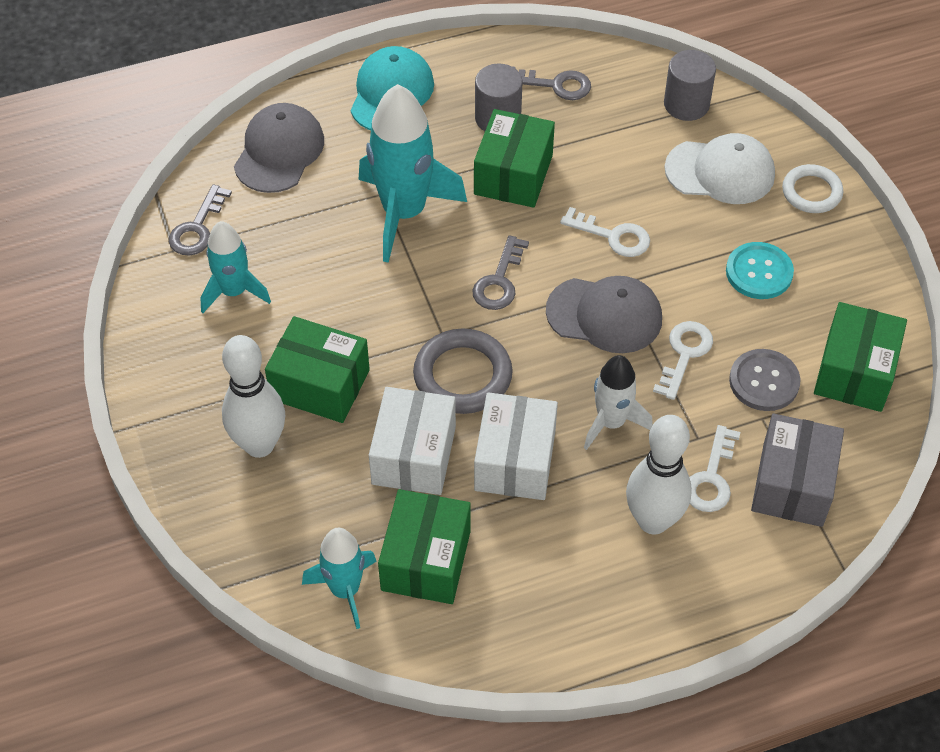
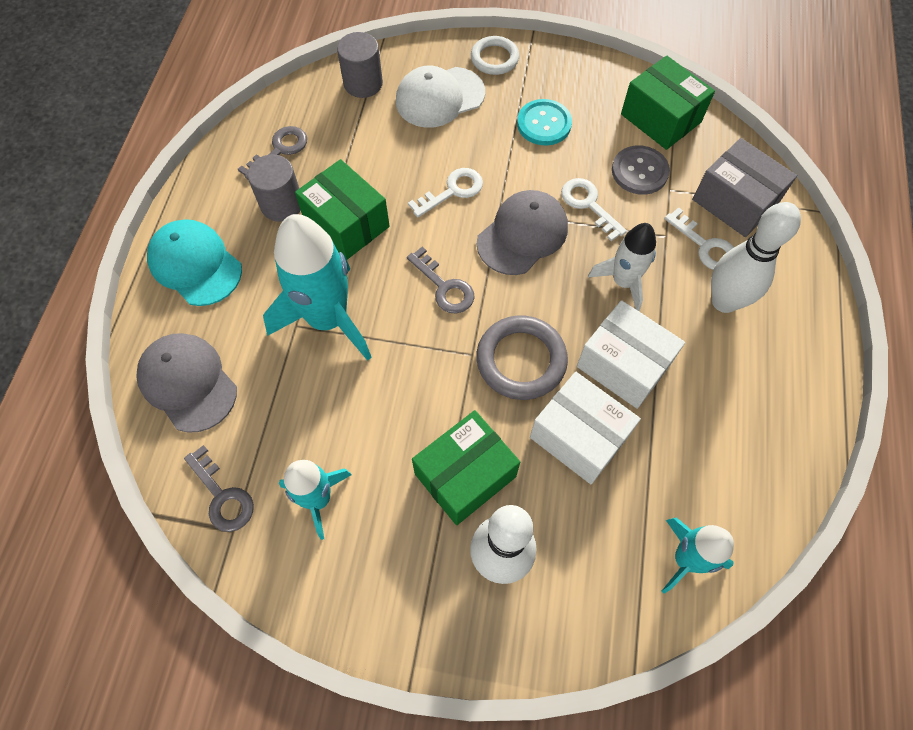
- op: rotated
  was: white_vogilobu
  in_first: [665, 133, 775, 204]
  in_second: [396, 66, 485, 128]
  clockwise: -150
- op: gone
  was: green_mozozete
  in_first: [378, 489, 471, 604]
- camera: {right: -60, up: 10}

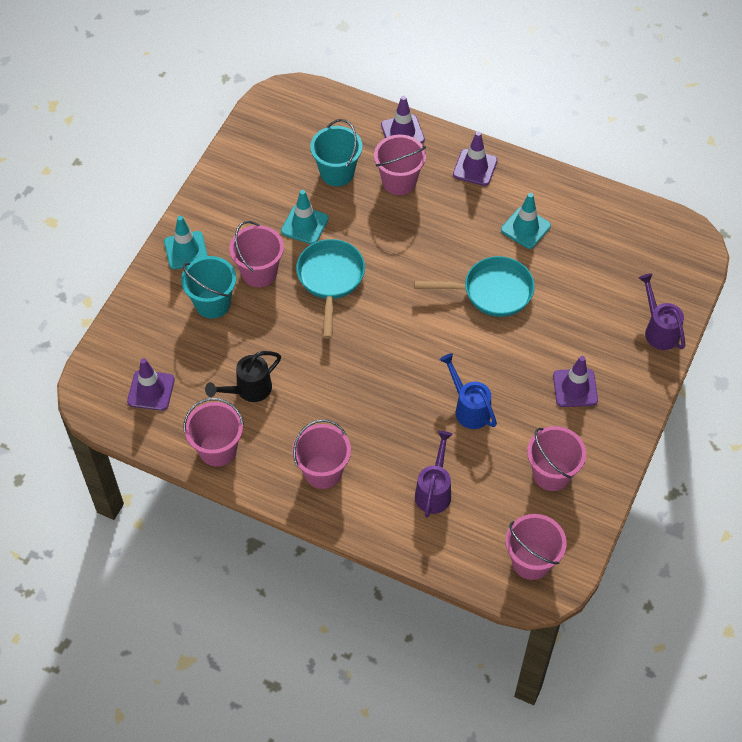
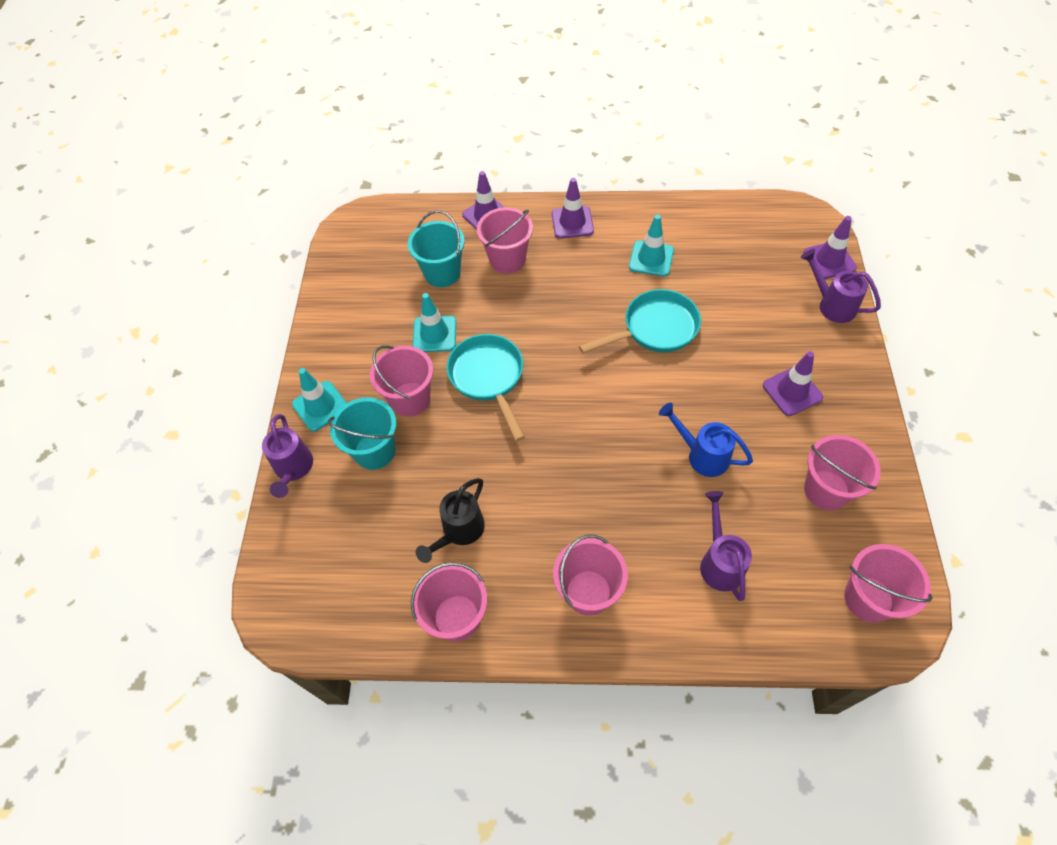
- op: shifted
  was: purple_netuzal
  in_first: [127, 358, 175, 411]
  in_second: [804, 216, 857, 279]
- op: new
  now: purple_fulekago
  in_second: [262, 414, 313, 498]
- camera: {right: -20, up: 0}

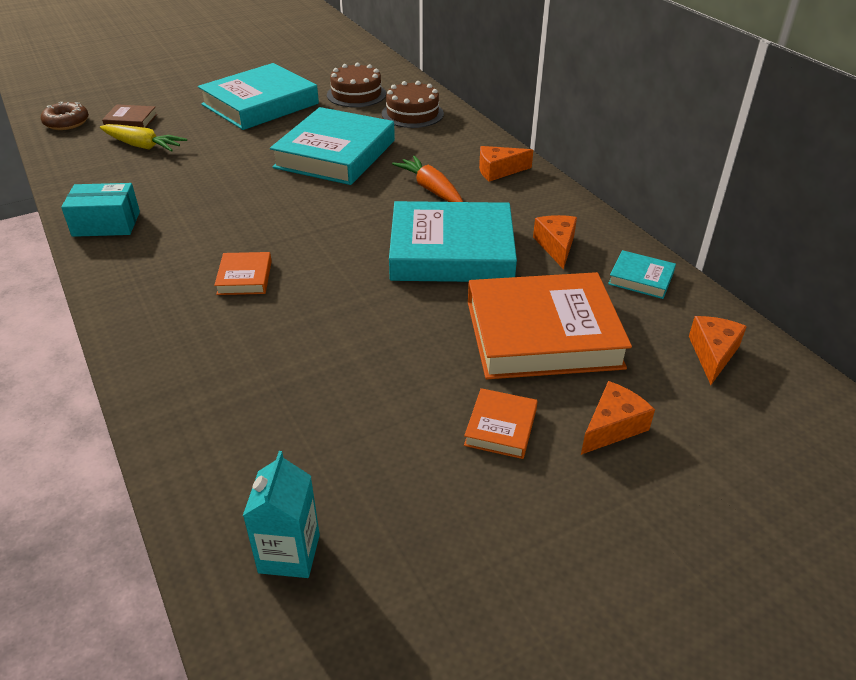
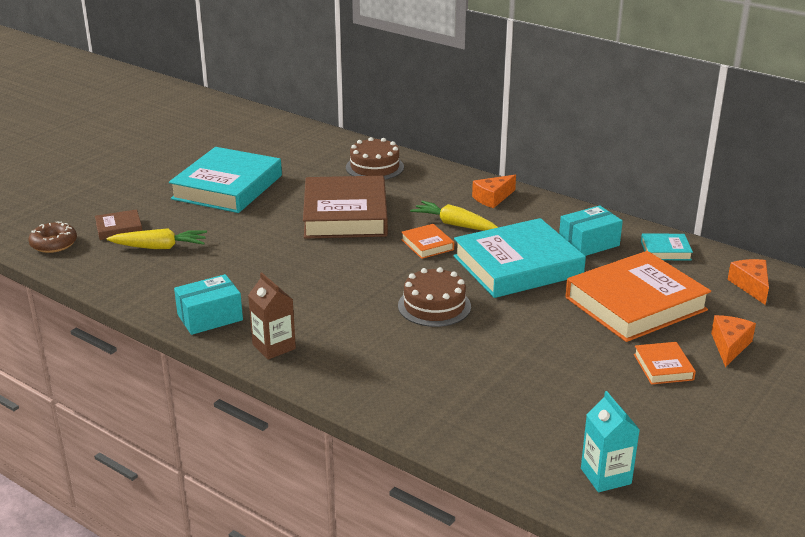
- op: shifted
  was: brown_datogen
  in_first: [327, 63, 386, 107]
  in_second: [398, 267, 471, 327]
- op: repainted
  was: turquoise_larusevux
  now: brown_larusevux
  in_first: [270, 107, 395, 185]
  in_second: [303, 176, 388, 239]
- op: repainted
  was: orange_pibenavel
  now: yellow_pibenavel
  in_first: [392, 156, 463, 202]
  in_second: [410, 201, 498, 231]
- op: swapped
  was: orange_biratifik
  now: turquoise_mozozete
  in_first: [533, 215, 577, 270]
  in_second: [559, 205, 623, 256]
- op: shifted
  was: orange_larusevux
  in_first: [214, 252, 272, 295]
  in_second: [401, 224, 454, 259]
- op: new
  now: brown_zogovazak
  in_second: [248, 272, 296, 359]
- camera: {right: -25, up: -10}

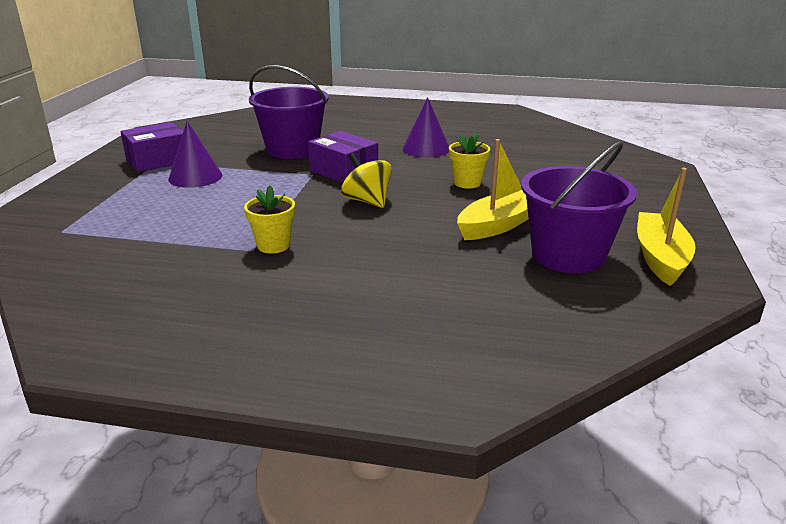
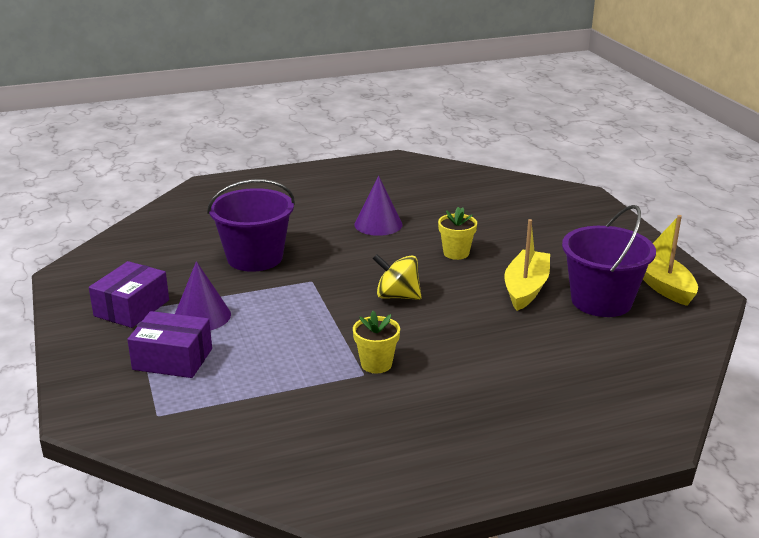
- op: shifted
  was: purple_mozozete
  in_first: [308, 131, 378, 183]
  in_second: [127, 311, 212, 378]
- camera: {right: -30, up: 0}

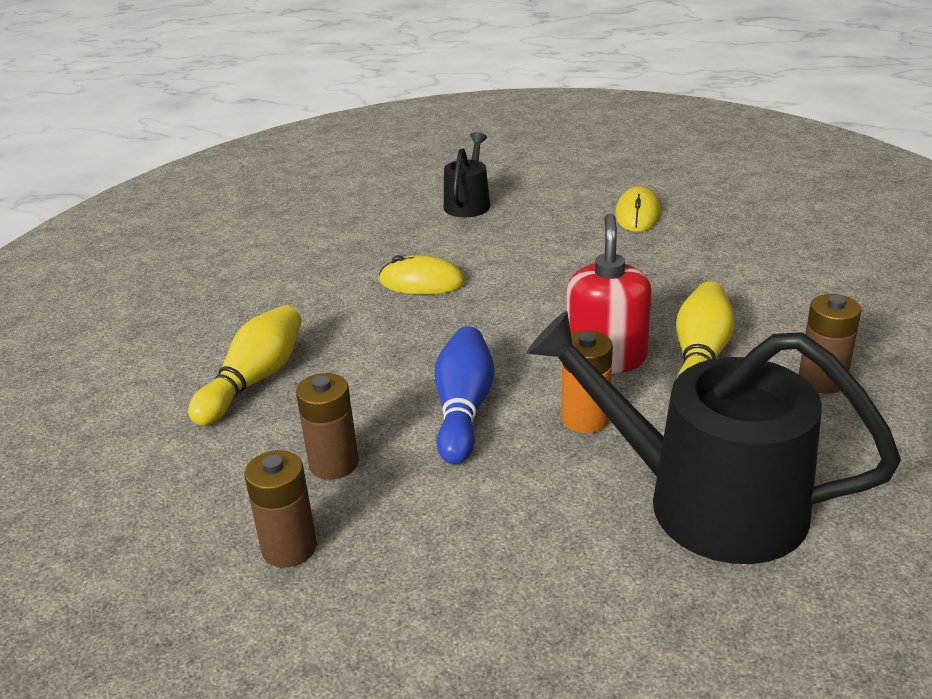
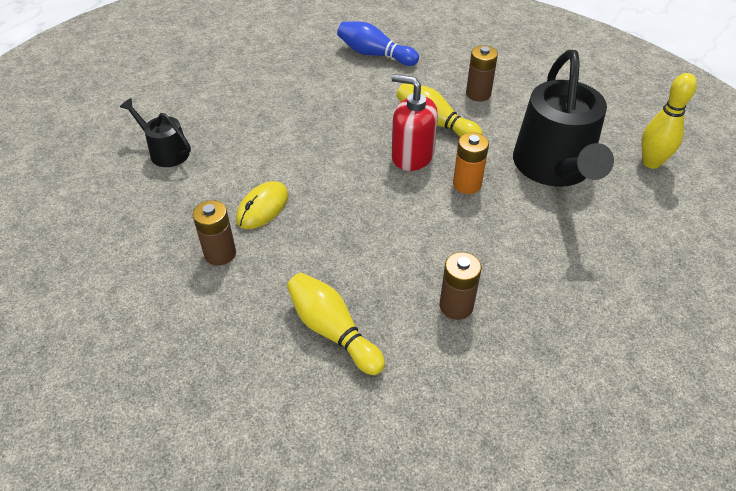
- op: gone
  was: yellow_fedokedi
  in_first: [615, 186, 661, 232]
- op: rotated
  was: black_fulekago
  in_first: [527, 311, 901, 564]
  in_second: [513, 50, 614, 187]
  clockwise: -45
- op: shifted
  was: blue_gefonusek
  in_first: [435, 327, 494, 464]
  in_second: [337, 22, 419, 66]
- op: shifted
  was: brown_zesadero
  in_first: [244, 450, 317, 568]
  in_second: [193, 200, 236, 266]
- op: new
  now: yellow_gefonusek
  in_second: [641, 73, 697, 169]
- camera: {right: -70, up: 15}

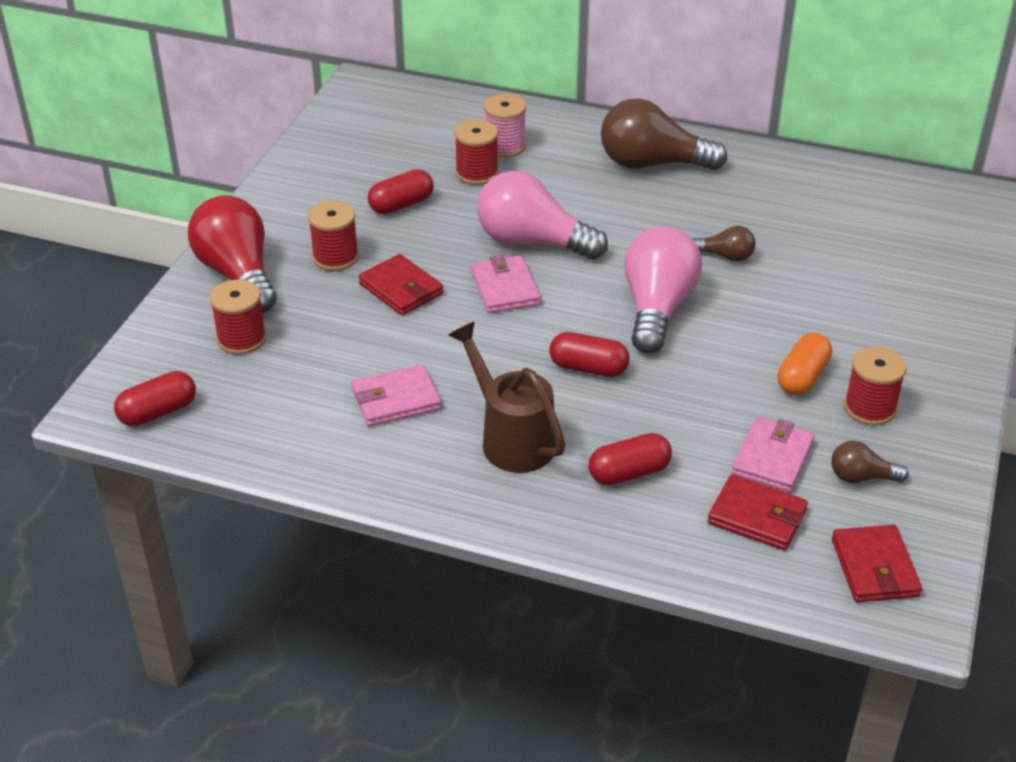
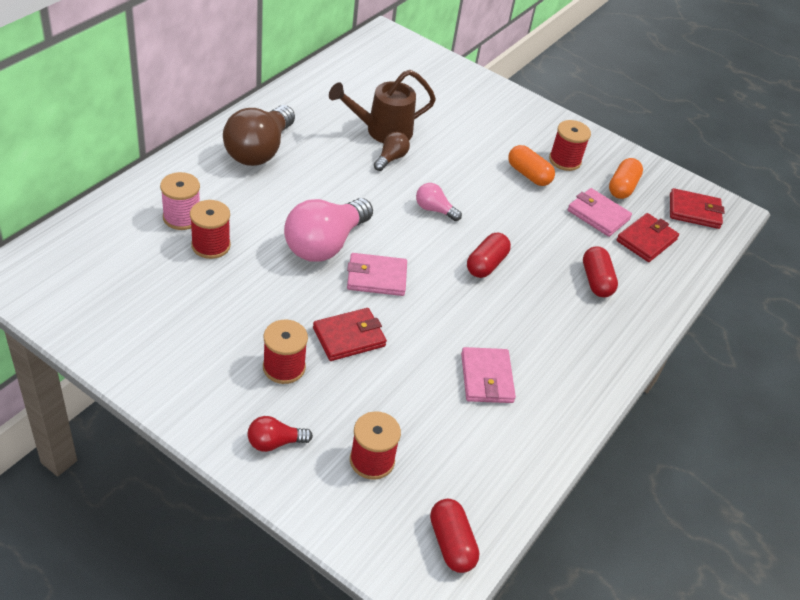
- op: gone
  was: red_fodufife
  in_first: [368, 169, 434, 214]
- op: scaled
  was: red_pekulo
  in_first: [188, 195, 277, 313]
  in_second: [248, 416, 313, 452]
  ratio: 0.48
- op: scaled
  was: pink_pekulo
  in_first: [624, 226, 702, 354]
  in_second: [416, 183, 462, 221]
  ratio: 0.48
- op: shifted
  was: brown_fulekago
  in_first: [449, 322, 565, 473]
  in_second: [329, 70, 436, 143]
- op: swapped
  was: brown_pekulo
  now: orange_fodufife
  in_first: [831, 441, 909, 483]
  in_second: [609, 158, 643, 199]
- camera: {right: -80, up: 5}

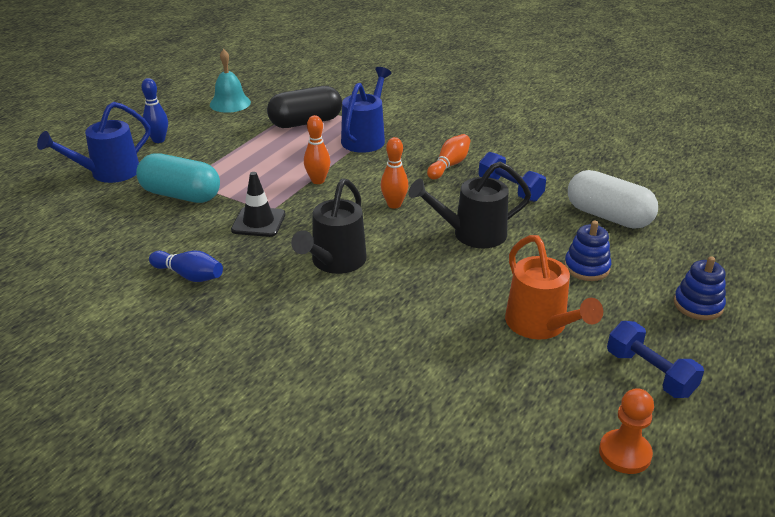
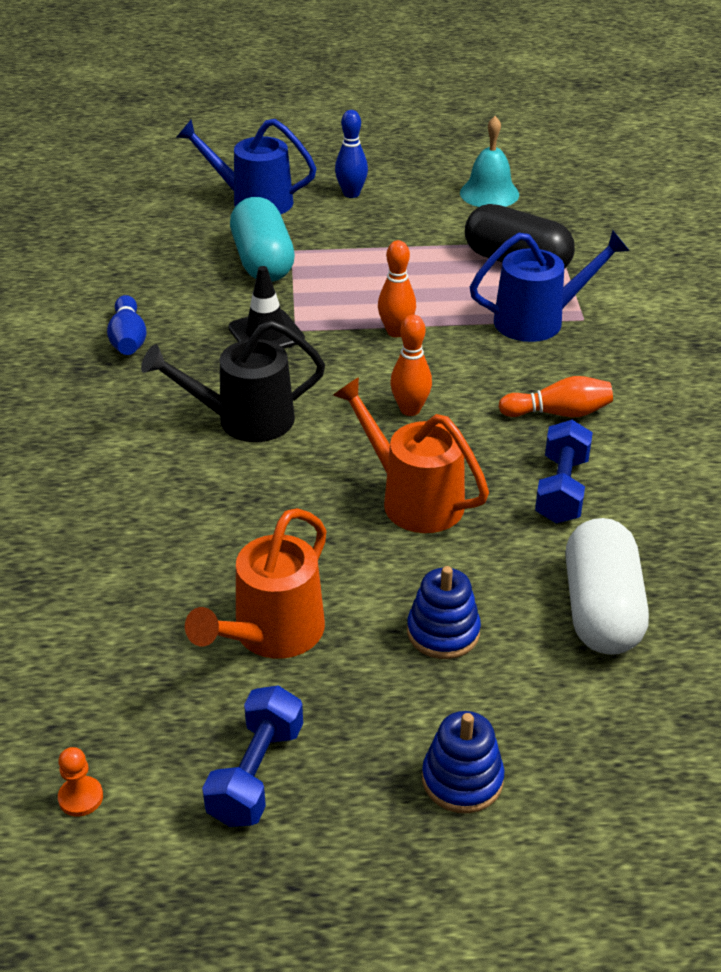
- op: repainted
  was: black_fulekago
  now: orange_fulekago
  in_first: [408, 161, 531, 248]
  in_second: [333, 377, 489, 533]
- op: scaled
  was: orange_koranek
  in_first: [599, 388, 654, 474]
  in_second: [58, 747, 103, 817]
  ratio: 0.62
- camera: {right: 55, up: 5}

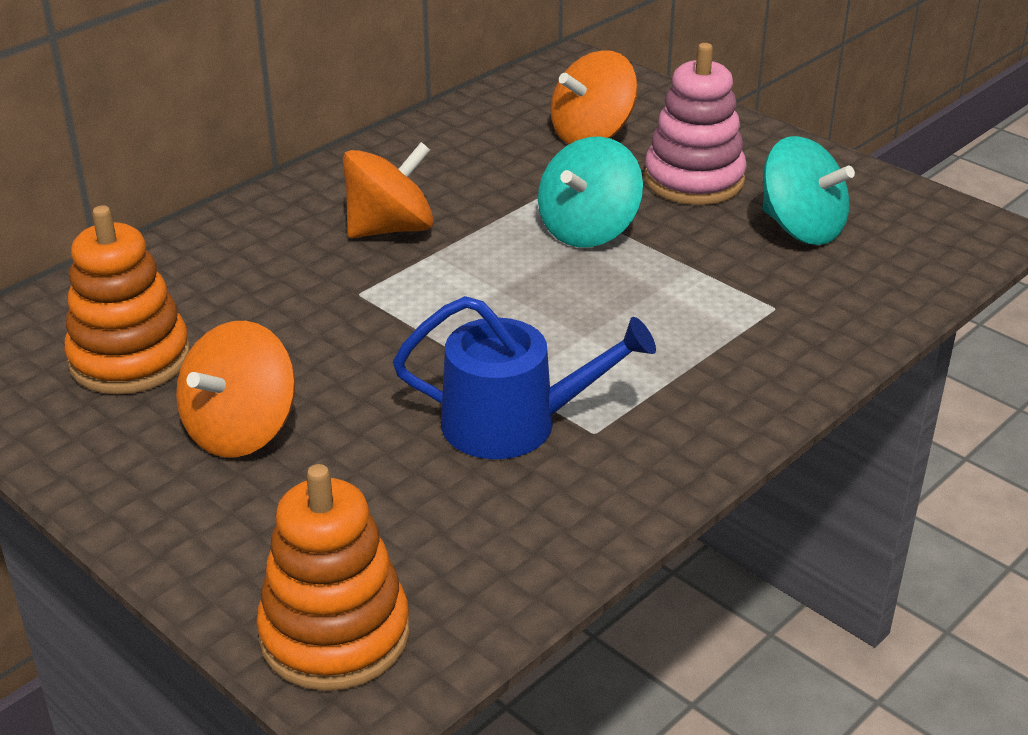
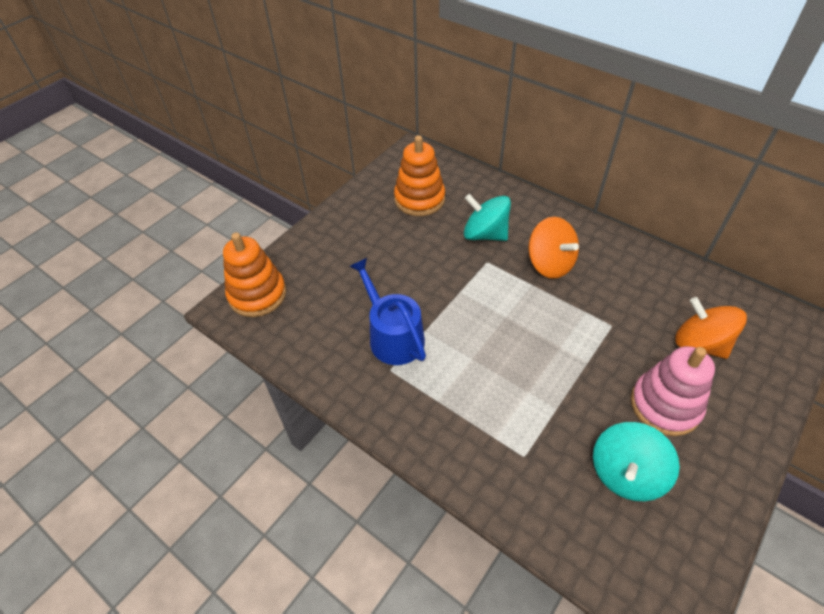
- op: shifted
  was: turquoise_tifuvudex
  in_first: [538, 136, 643, 247]
  in_second: [464, 194, 511, 241]
- op: rotated
  was: blue_fulekago
  in_first: [393, 296, 656, 459]
  in_second: [349, 258, 426, 365]
  clockwise: 150
- op: gone
  was: orange_tifuvudex
  in_first: [176, 321, 295, 457]
- camera: {right: 85, up: 15}

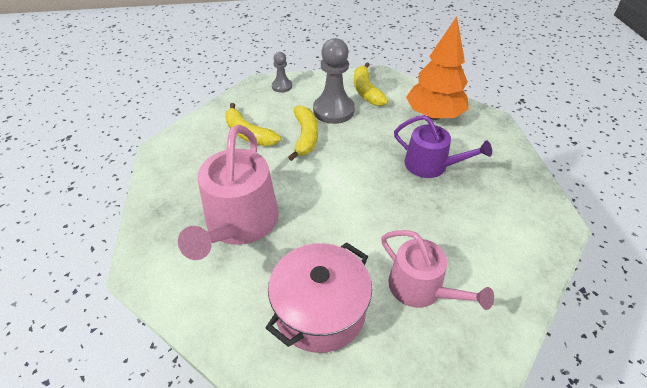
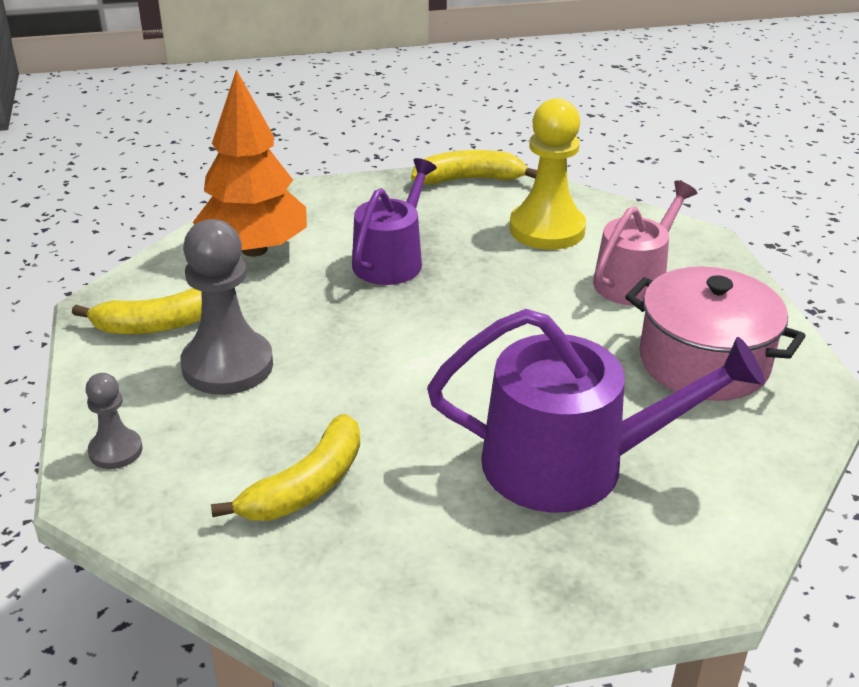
- op: shifted
  was: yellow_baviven
  in_first: [288, 105, 318, 161]
  in_second: [411, 150, 537, 185]
- op: repainted
  was: pink_fulekago
  now: purple_fulekago
  in_first: [178, 125, 279, 260]
  in_second: [427, 309, 765, 513]
- op: new
  now: yellow_koranek
  in_second: [509, 98, 586, 250]
- camera: {right: -95, up: -10}

